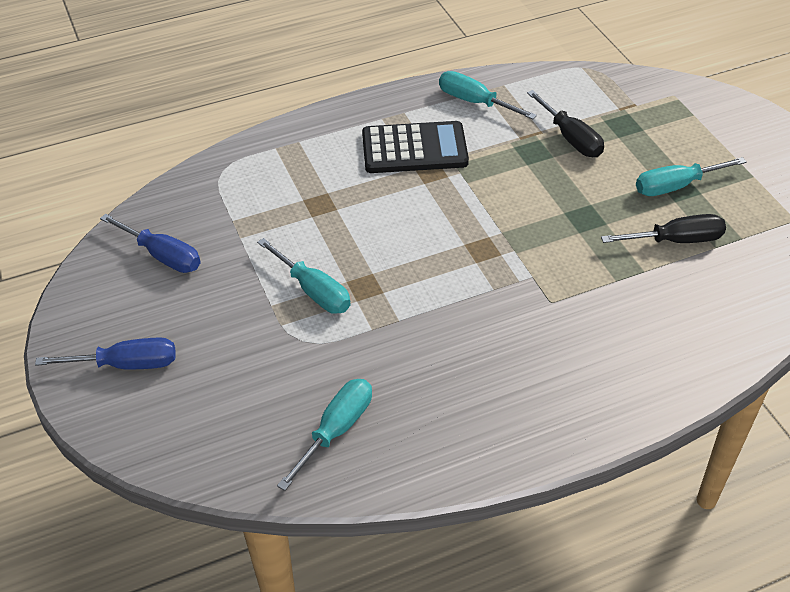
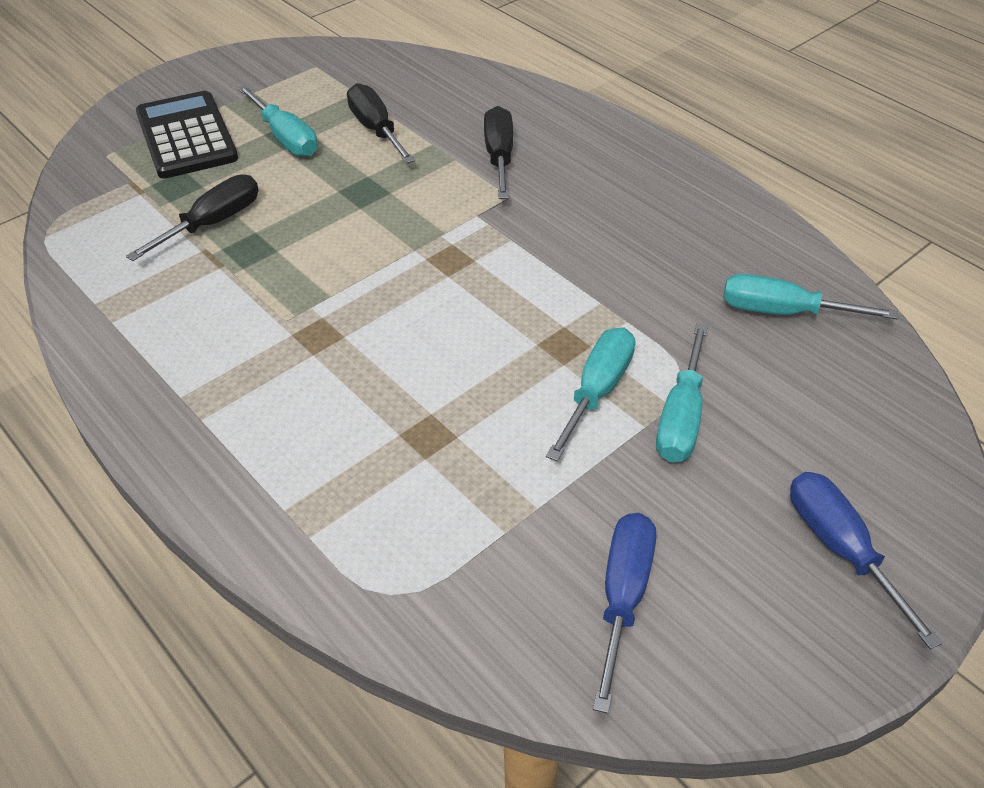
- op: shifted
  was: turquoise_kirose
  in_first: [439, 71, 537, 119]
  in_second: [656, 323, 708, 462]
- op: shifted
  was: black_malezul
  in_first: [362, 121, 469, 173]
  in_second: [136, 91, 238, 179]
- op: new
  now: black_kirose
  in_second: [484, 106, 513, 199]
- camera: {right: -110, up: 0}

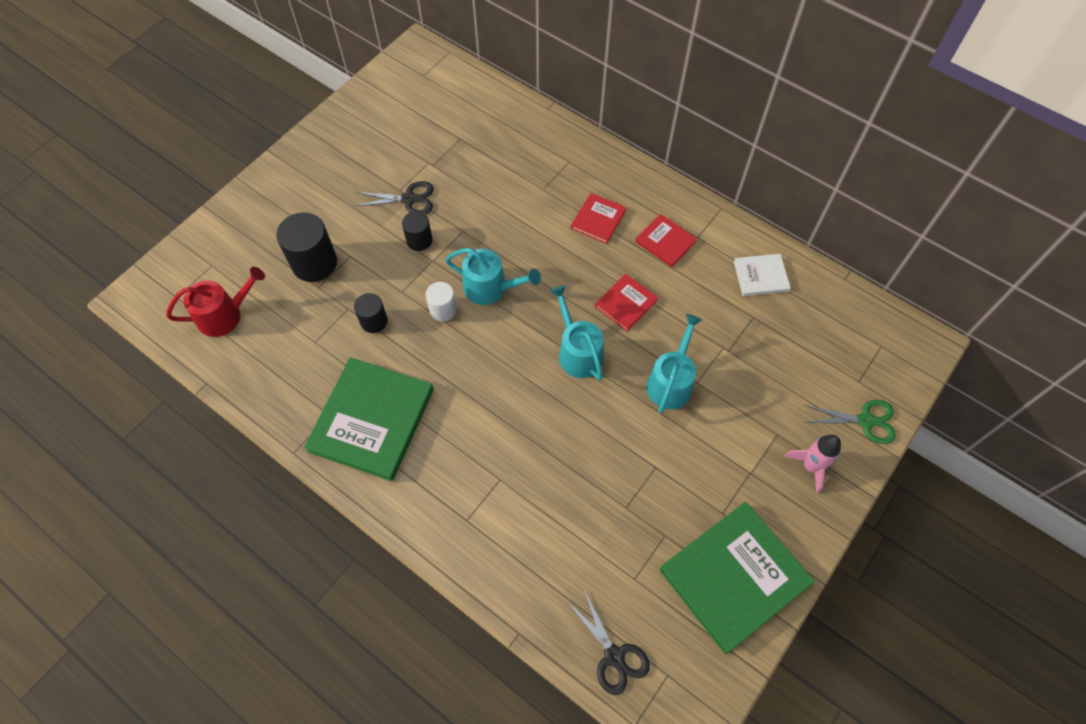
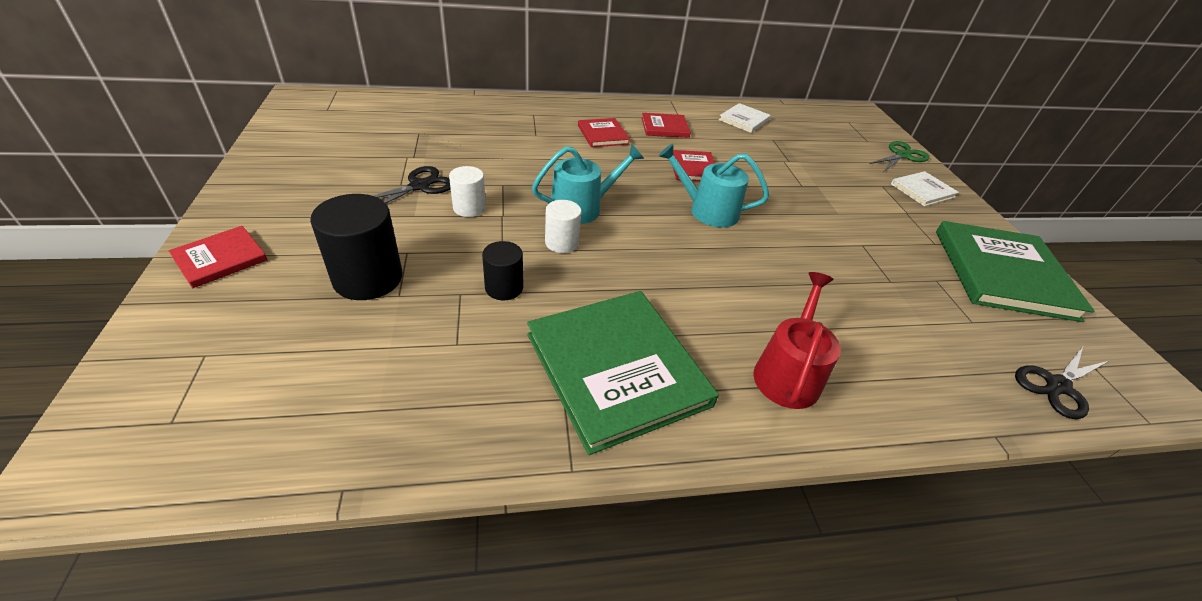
- op: repainted
  was: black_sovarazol
  now: white_sovarazol
  in_first: [402, 211, 433, 251]
  in_second: [449, 166, 486, 217]
- op: shifted
  was: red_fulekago
  in_first: [166, 267, 265, 337]
  in_second: [753, 272, 841, 409]
- op: gone
  was: turquoise_fulekago
  in_first: [646, 314, 702, 413]
- op: swapped
  was: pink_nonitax
  now: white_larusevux
  in_first: [784, 435, 841, 494]
  in_second: [891, 171, 959, 206]
- op: rotated
  was: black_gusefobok
  in_first: [569, 590, 650, 695]
  in_second: [1015, 345, 1109, 419]
  clockwise: 135
- op: new
  now: red_larusevux
  in_second: [169, 226, 268, 288]
- camera: {right: -50, up: -20}

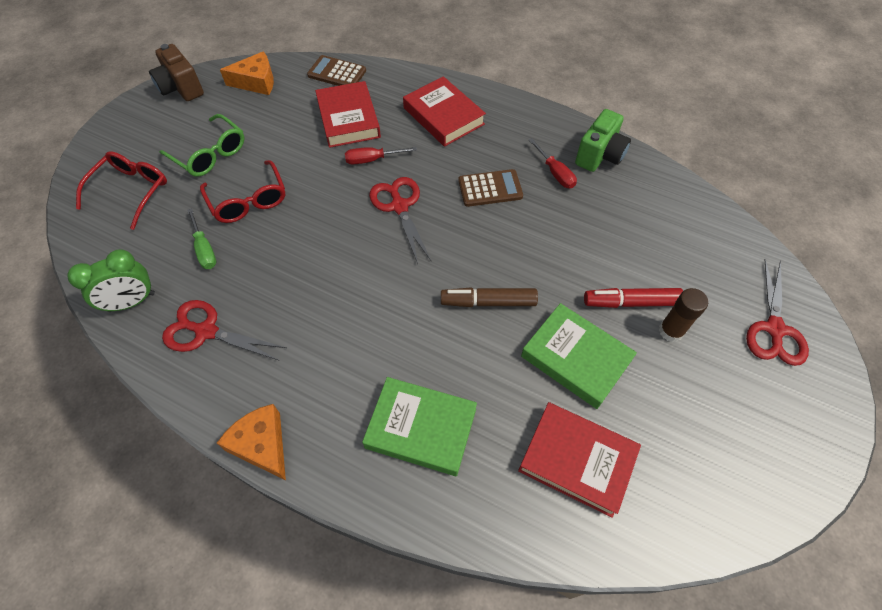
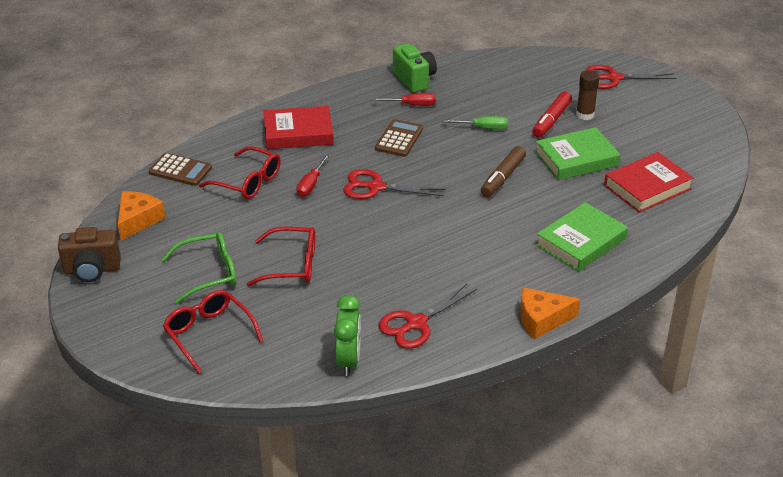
- op: rotated
  was: brown_malezul
  in_first: [307, 55, 366, 86]
  in_second: [149, 153, 212, 186]
  clockwise: -120
- op: swapped
  was: red_larusevux
  now: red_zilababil
  in_first: [315, 81, 381, 148]
  in_second: [199, 146, 281, 199]
- op: shifted
  was: green_kirose
  in_first: [187, 208, 216, 269]
  in_second: [442, 116, 508, 130]
- op: rotated
  was: red_gusefobok
  in_first: [746, 260, 809, 366]
  in_second: [585, 65, 676, 89]
  clockwise: 135
- camera: {right: -60, up: -20}

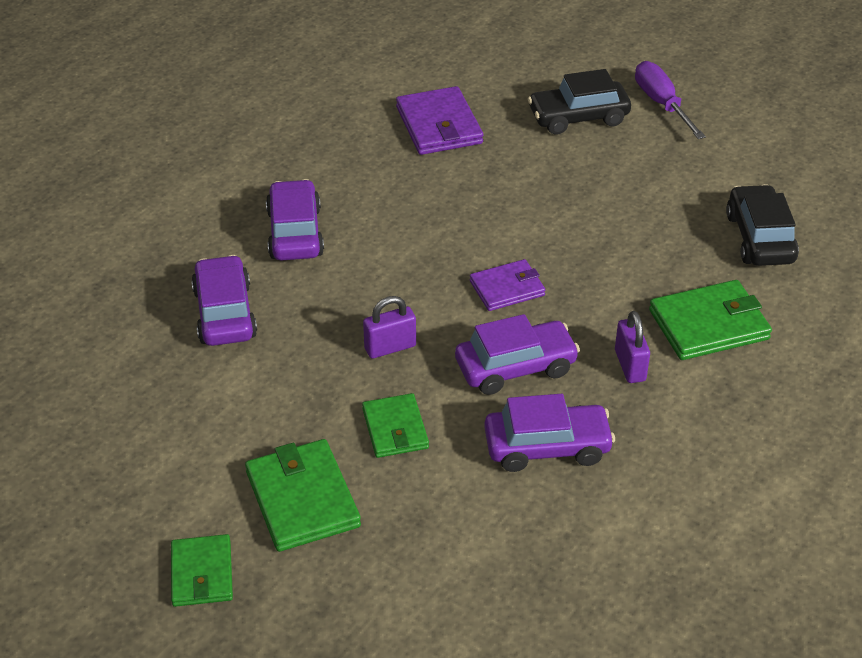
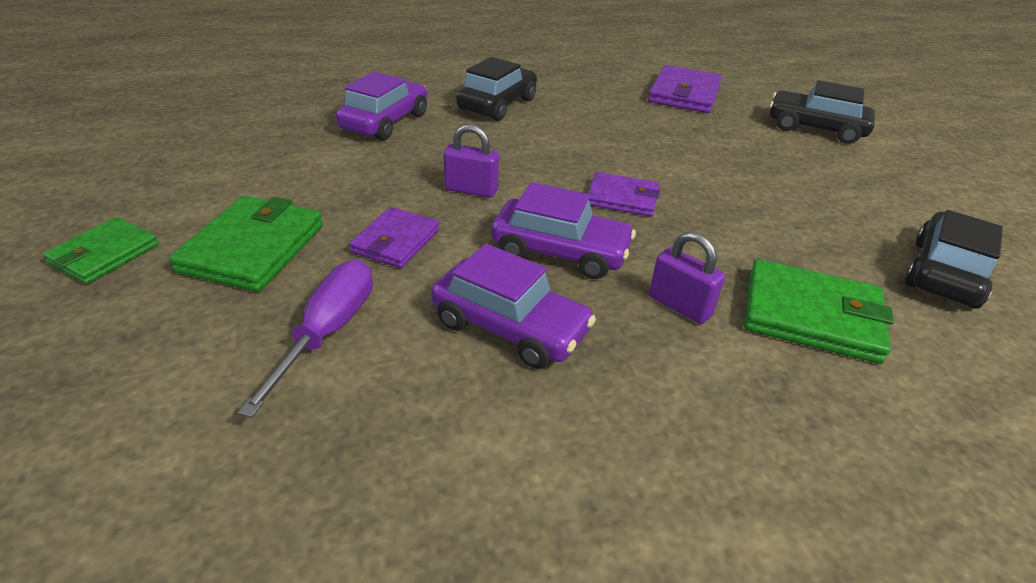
- op: shifted
  was: purple_kirose
  in_first: [635, 61, 706, 139]
  in_second: [238, 260, 373, 418]
- op: repainted
  was: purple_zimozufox
  now: black_zimozufox
  in_first: [266, 179, 324, 260]
  in_second: [456, 57, 537, 121]
- op: rotated
  was: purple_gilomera
  in_first: [615, 311, 650, 383]
  in_second: [649, 231, 725, 324]
  clockwise: -75
- op: repainted
  was: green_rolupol
  now: purple_rolupol
  in_first: [362, 393, 429, 458]
  in_second: [349, 207, 440, 268]
- camera: {right: 35, up: -5}

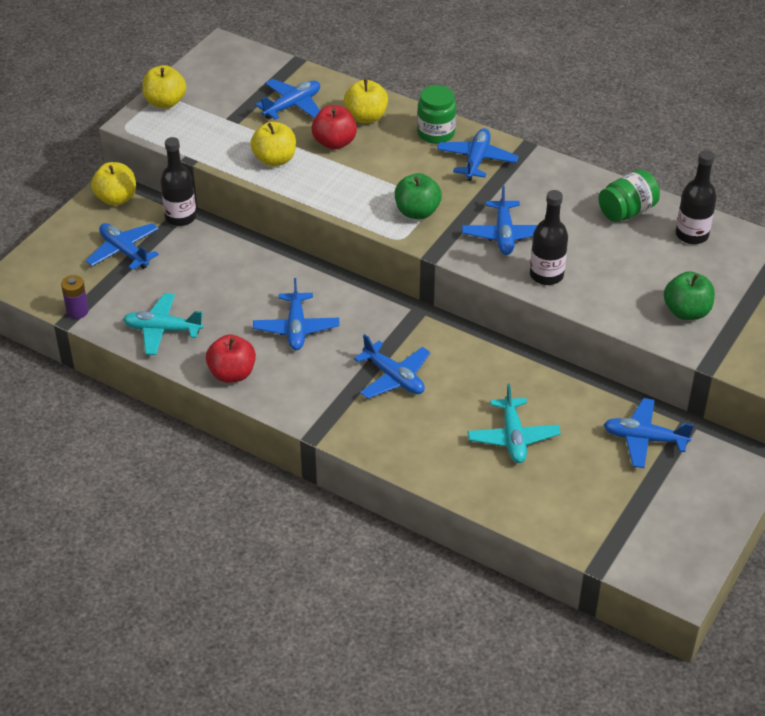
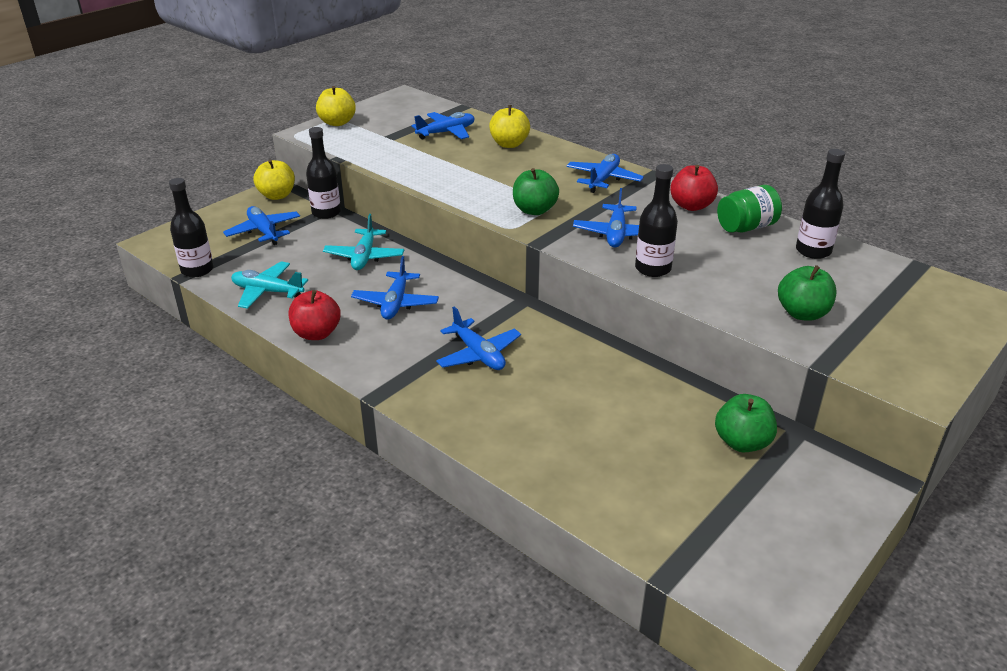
- op: gone
  was: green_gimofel
  in_first: [417, 85, 456, 144]
- op: shifted
  was: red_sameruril
  in_first: [311, 105, 357, 150]
  in_second: [670, 165, 718, 211]
- op: gone
  was: yellow_sameruril
  in_first: [250, 122, 296, 167]
- op: swapped
  was: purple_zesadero
  now: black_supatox
  in_first: [61, 275, 89, 319]
  in_second: [169, 178, 214, 277]
- op: shifted
  was: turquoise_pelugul
  in_first: [468, 383, 561, 463]
  in_second: [323, 214, 404, 270]
- op: swapped
  was: blue_pelugul
  now: green_sameruril
  in_first: [604, 398, 694, 468]
  in_second: [715, 394, 777, 452]
- camera: {right: 10, up: -10}

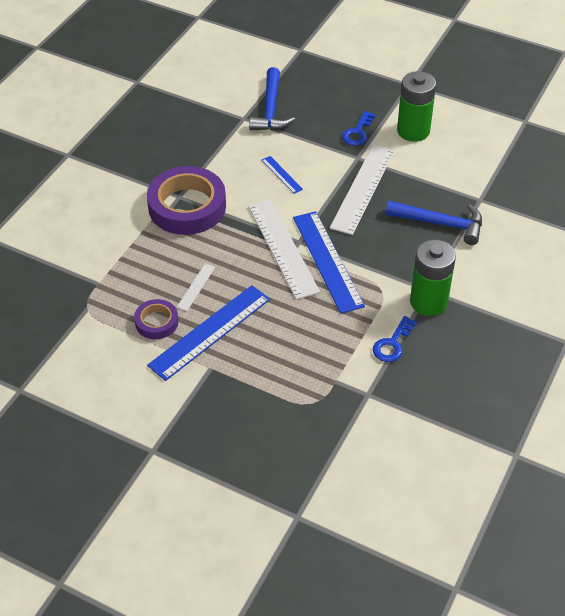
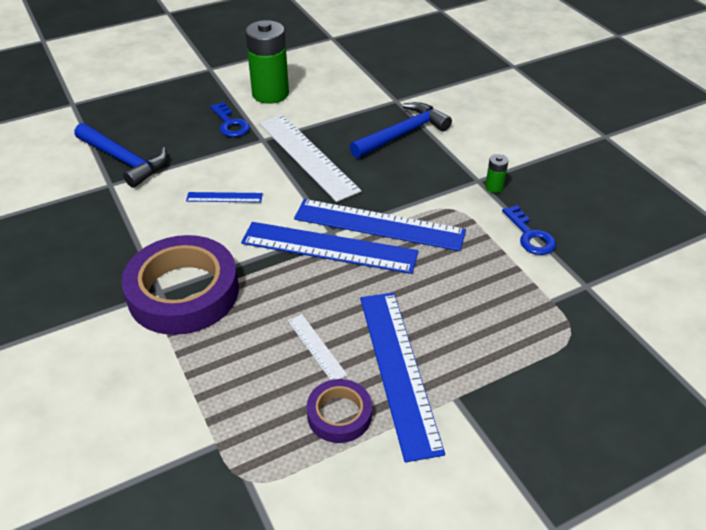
- op: repainted
  was: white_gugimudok
  now: blue_gugimudok
  in_first: [248, 200, 320, 300]
  in_second: [241, 222, 419, 274]
- op: scaled
  was: green_zesadero
  in_first: [410, 240, 456, 316]
  in_second: [485, 154, 508, 193]
  ratio: 0.43
- camera: {right: -55, up: -5}

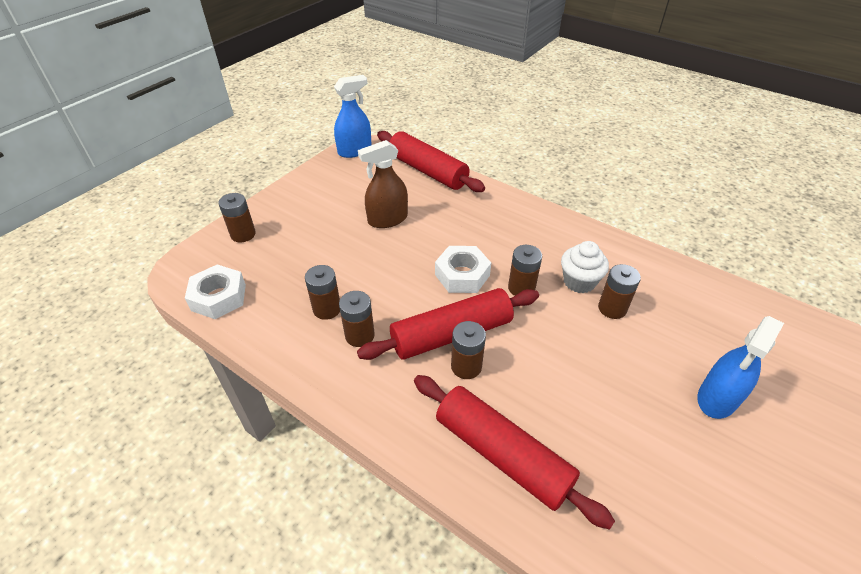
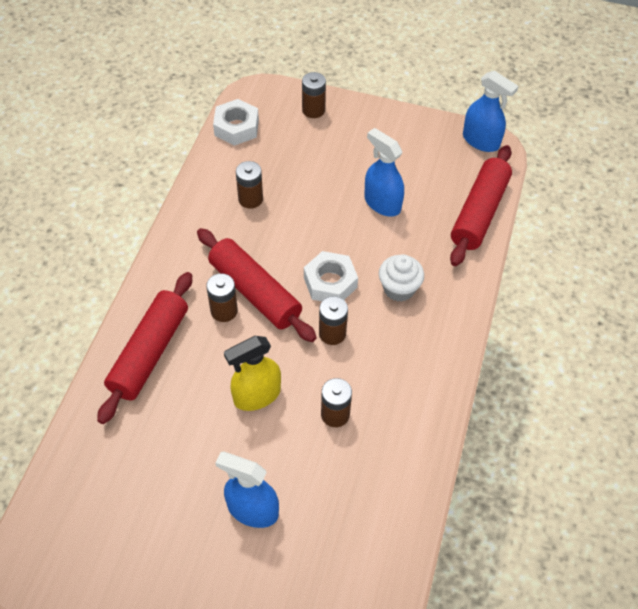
- op: repainted
  was: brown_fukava
  now: blue_fukava
  in_first: [358, 140, 408, 228]
  in_second: [364, 128, 404, 216]
- op: shifted
  was: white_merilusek
  in_first: [561, 241, 609, 293]
  in_second: [379, 254, 424, 302]
- op: gone
  was: brown_zesadero
  in_first: [339, 291, 375, 347]
- op: new
  now: yellow_fukava
  in_second: [224, 336, 281, 411]
- camera: {right: 70, up: 10}

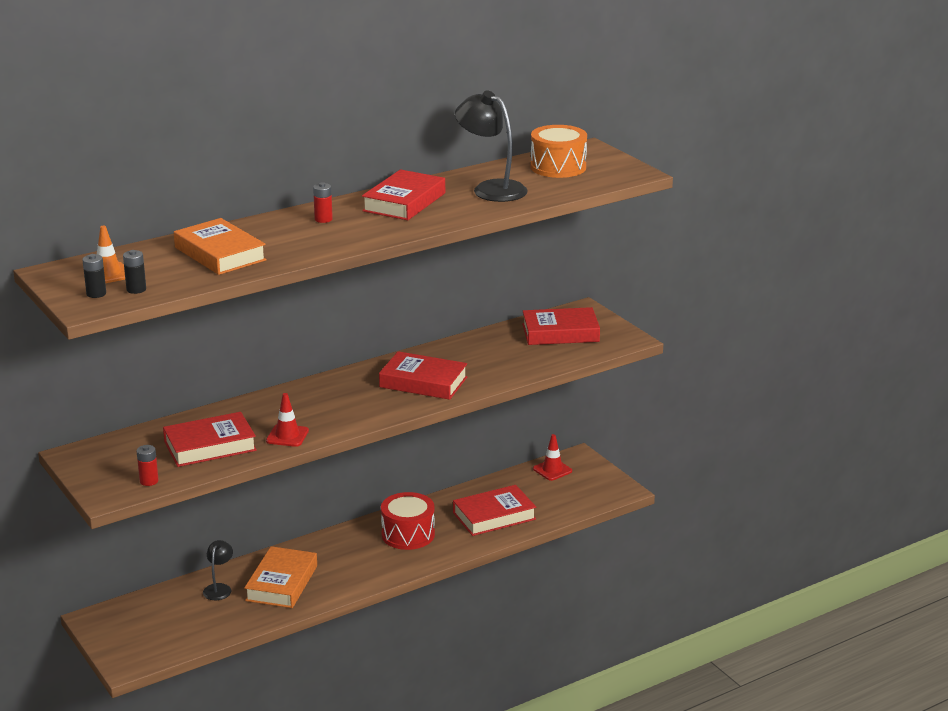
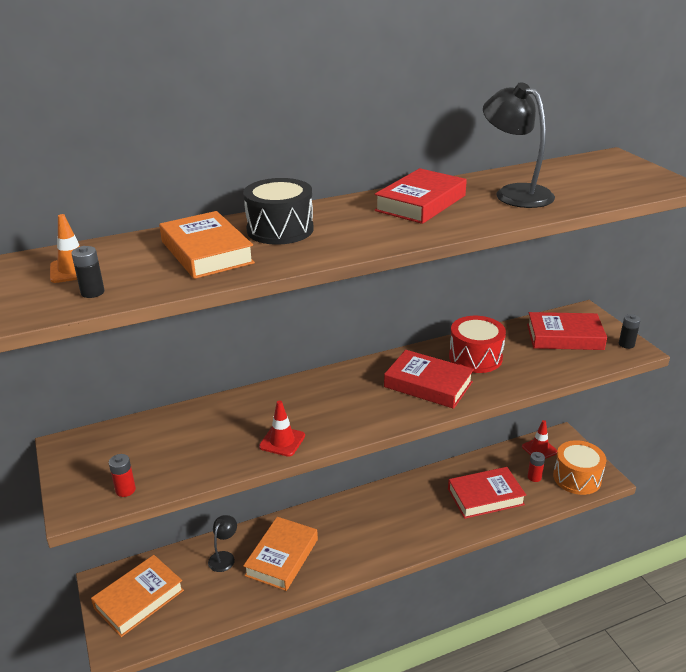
- op: shifted
  was: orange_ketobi
  in_first: [531, 125, 587, 178]
  in_second: [553, 440, 607, 495]
- op: shifted
  was: red_zesadero
  in_first: [313, 182, 333, 223]
  in_second: [528, 452, 545, 482]
- op: shifted
  was: black_zesadero
  in_first: [82, 254, 106, 298]
  in_second: [619, 314, 641, 349]
- op: gone
  was: red_larusevux
  in_first: [163, 412, 257, 467]
- op: shifted
  was: red_ketobi
  in_first: [381, 492, 435, 550]
  in_second: [449, 316, 506, 373]
- op: new
  now: black_ketobi
  in_second: [243, 178, 314, 245]
- op: new
  now: orange_larusevux
  in_second: [91, 555, 184, 637]
- camera: {right: 10, up: 5}

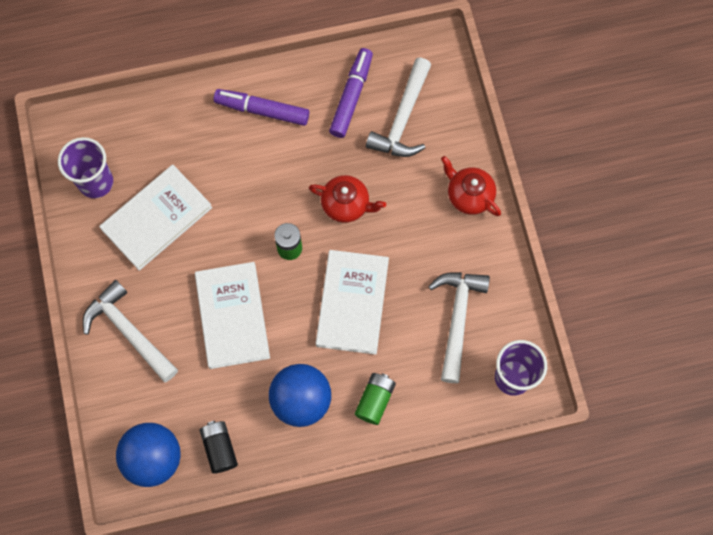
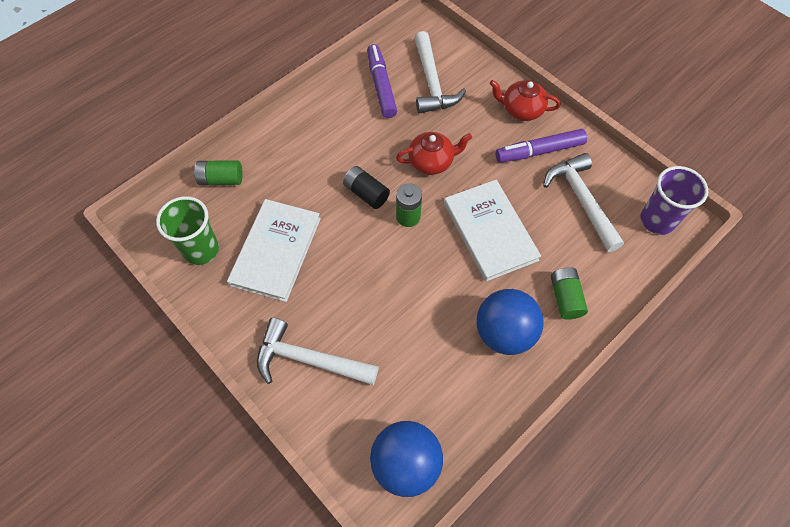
- op: shifted
  was: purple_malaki
  in_first: [214, 89, 309, 126]
  in_second: [496, 129, 587, 163]
- op: repainted
  was: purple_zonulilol
  now: green_zonulilol
  in_first: [58, 137, 113, 198]
  in_second: [156, 196, 219, 265]
- op: gone
  was: white_larusevux
  in_first: [195, 262, 270, 369]
- op: shifted
  was: black_zesadero
  in_first: [200, 421, 238, 474]
  in_second: [343, 166, 390, 209]
- op: new
  now: green_zesadero
  in_second: [194, 160, 243, 185]
- camera: {right: -30, up: -10}

